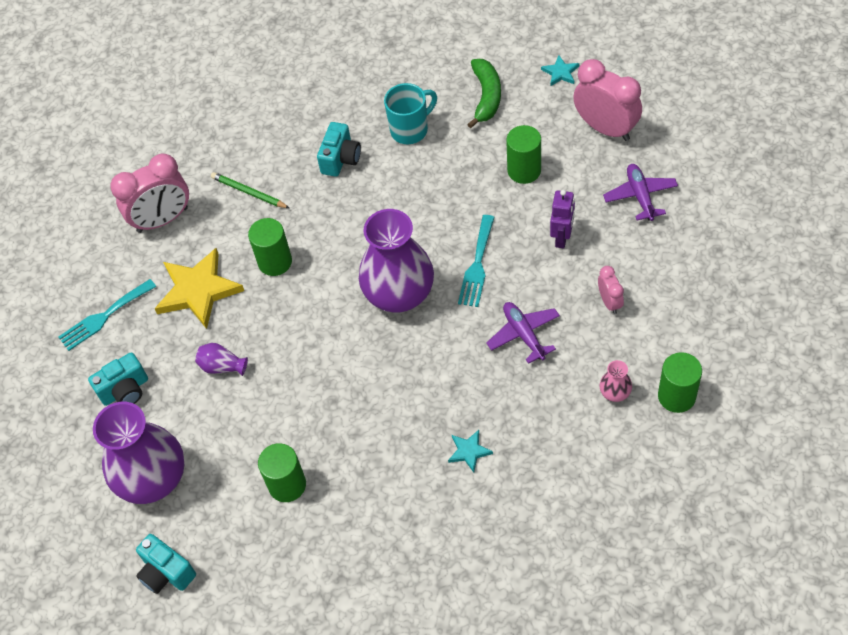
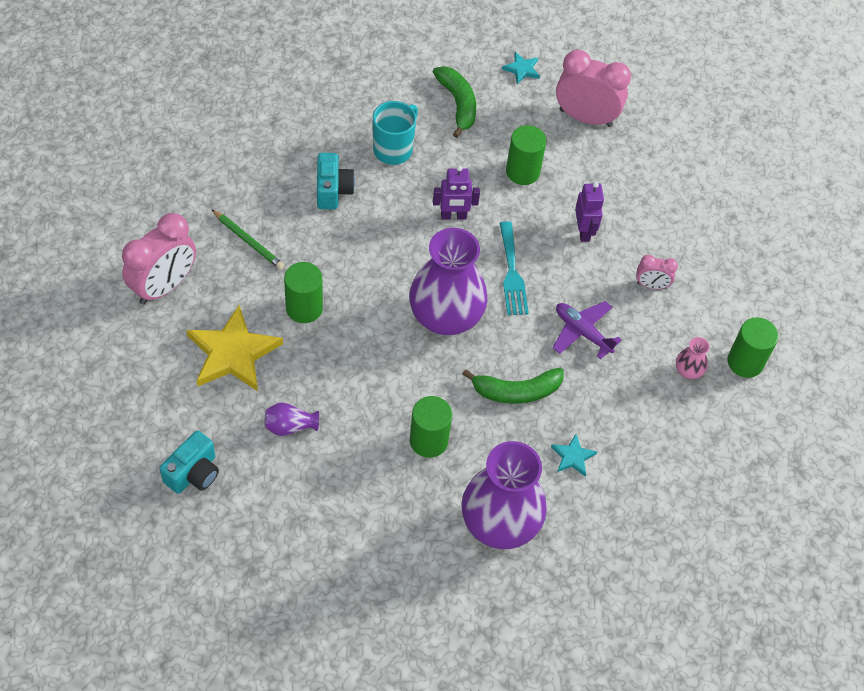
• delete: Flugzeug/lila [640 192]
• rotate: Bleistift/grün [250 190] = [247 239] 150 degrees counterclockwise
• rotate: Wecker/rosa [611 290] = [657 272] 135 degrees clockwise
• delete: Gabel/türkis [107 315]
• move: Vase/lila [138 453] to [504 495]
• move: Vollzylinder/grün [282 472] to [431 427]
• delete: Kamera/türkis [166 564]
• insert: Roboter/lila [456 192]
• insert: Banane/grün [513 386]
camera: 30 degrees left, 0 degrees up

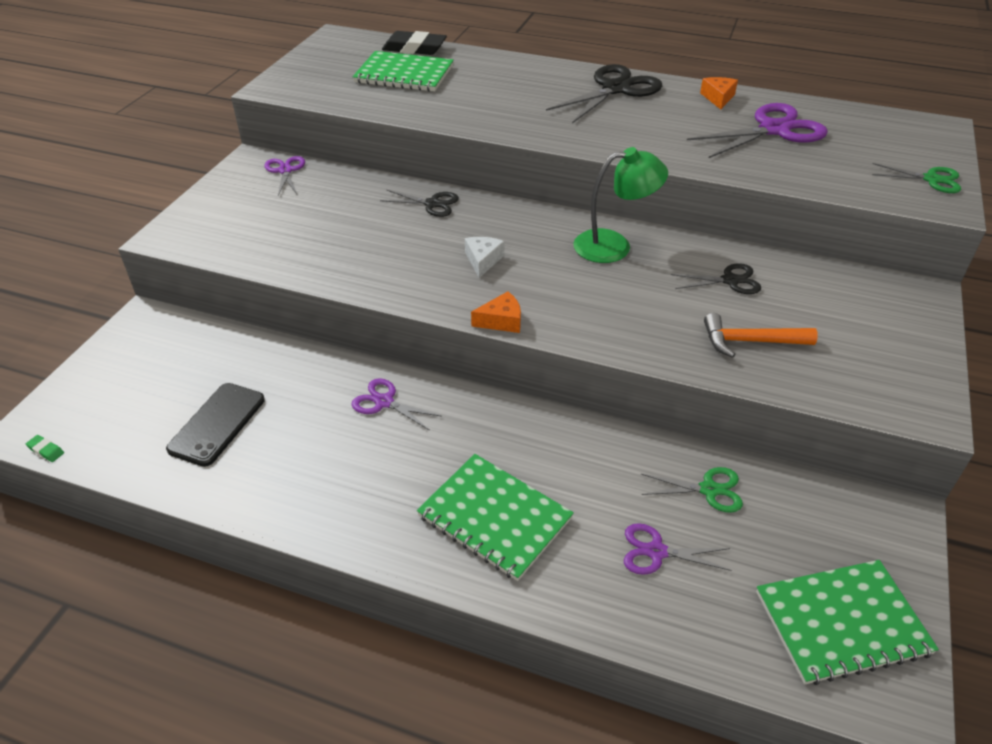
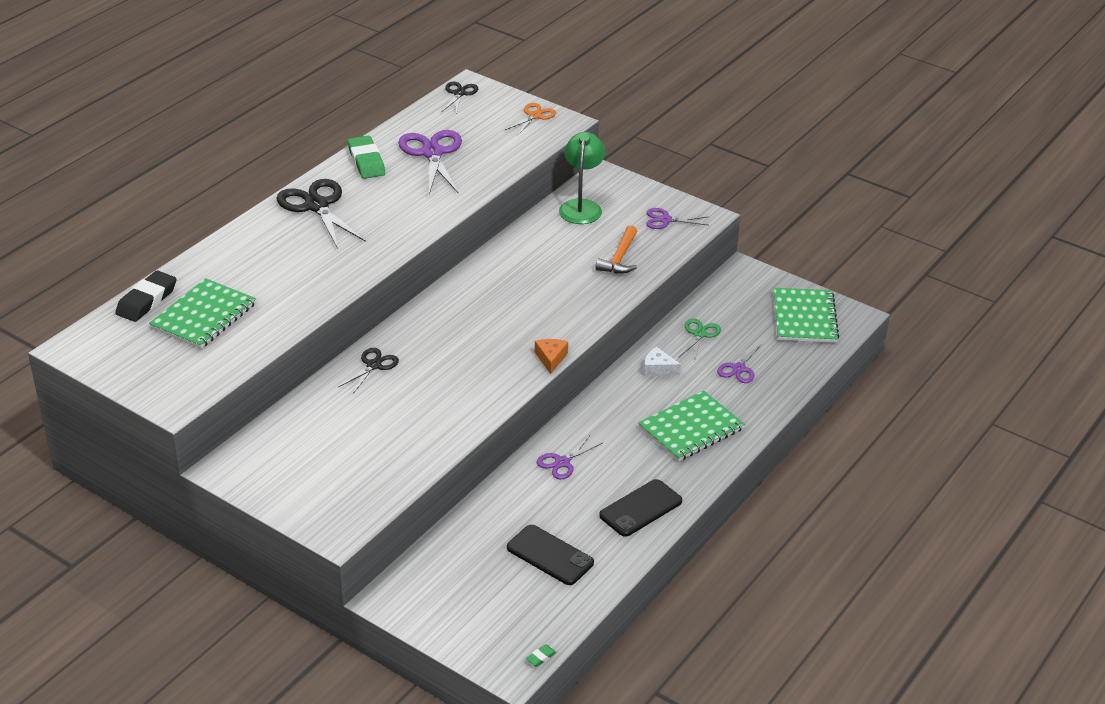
• replace: Käse/orange [719 93] to Radiergummi/grün [366 157]
• move: Lampe/grün [620 205] to [582 178]
• move: Schere/lila [284 175] to [677 218]
• recolor: Schere/grün [916 178] to Schere/orange [530 119]
• move: Käse/weiß [484 257] to [662 361]
• move: Schere/schwarz [716 278] to [460 98]
• insert: Handy/schwarz [640 508]
camera: 75 degrees left, 5 degrees down

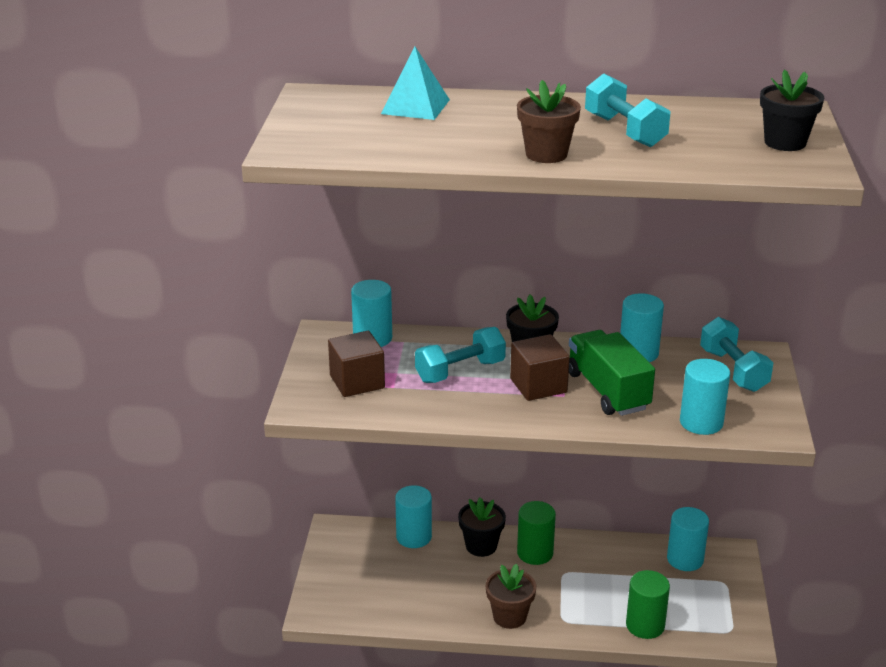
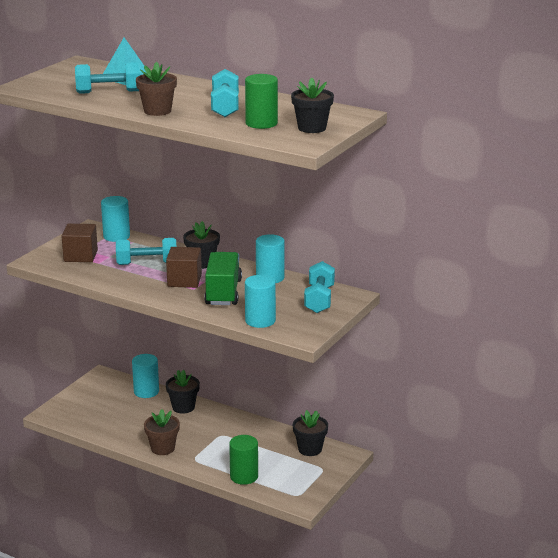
• move: Vollzylinder/grün [536 533] to [261 101]
• replace: Vollzylinder/türkis [688 539] to Blumentopf/schwarz [310 433]
• insert: Hantel/türkis [108 78]
camera: 25 degrees right, 5 degrees down

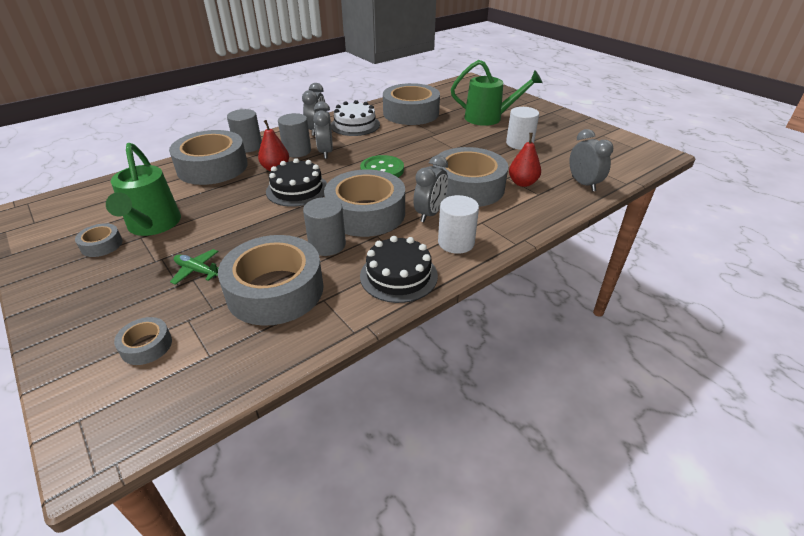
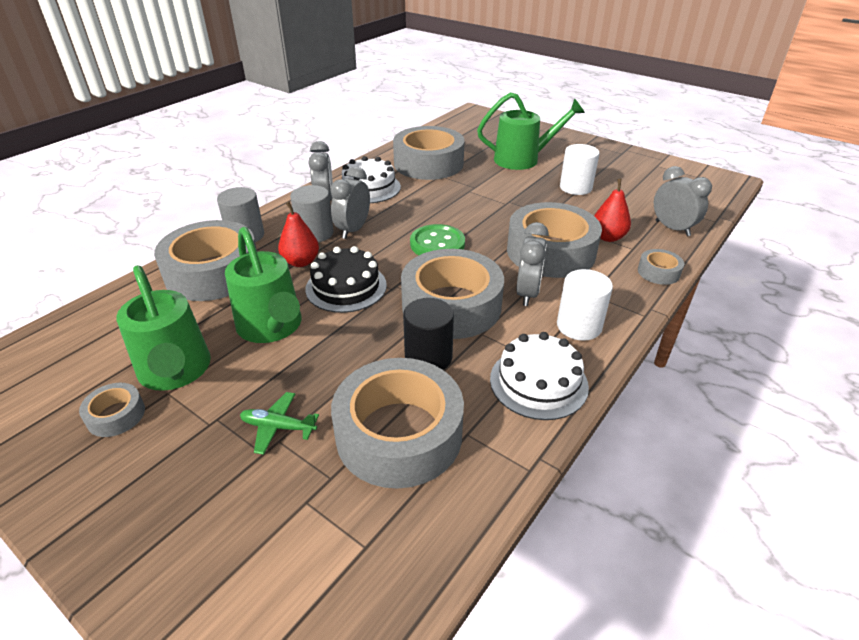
• rotate: Wecker/grau [323 130] = [350 203] 45 degrees clockwise
• recolor: Vollzylinder/grau [324 226] to Vollzylinder/schwarz [428 334]
• recolor: Kuchen/schwarz [399 269] to Kuchen/weiß [539 376]
• move: Klebeband/grau [143 341] to [661 267]
• insert: Gießkanne/grün [263 285]
camera: 15 degrees left, 0 degrees up

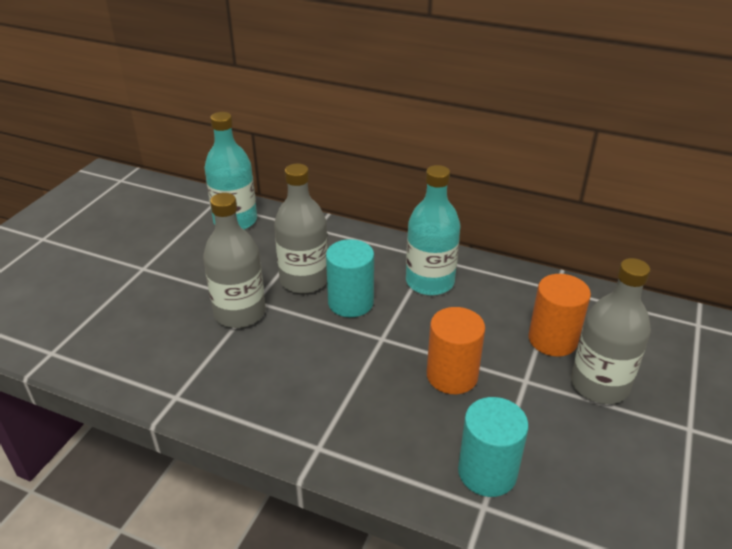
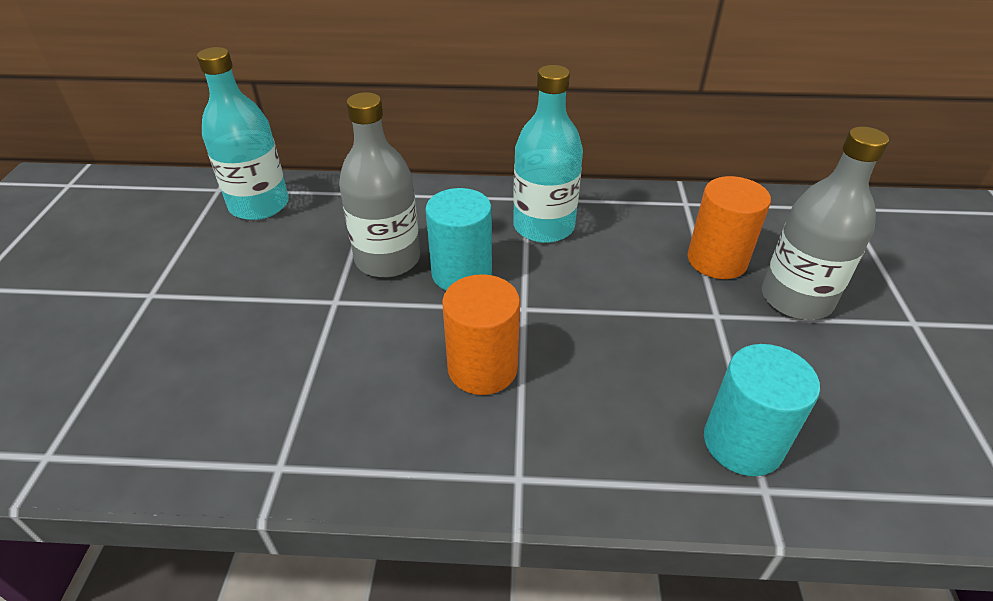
• delete: Flasche/grau [234 260]
• move: Vollzylinder/orange [456 350] to [481 334]
camera: 20 degrees left, 5 degrees up

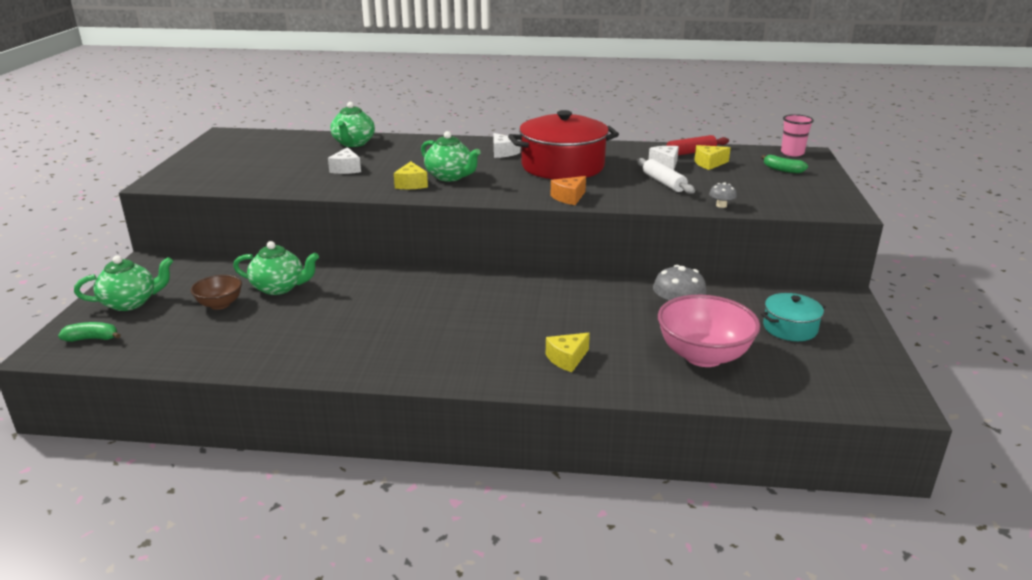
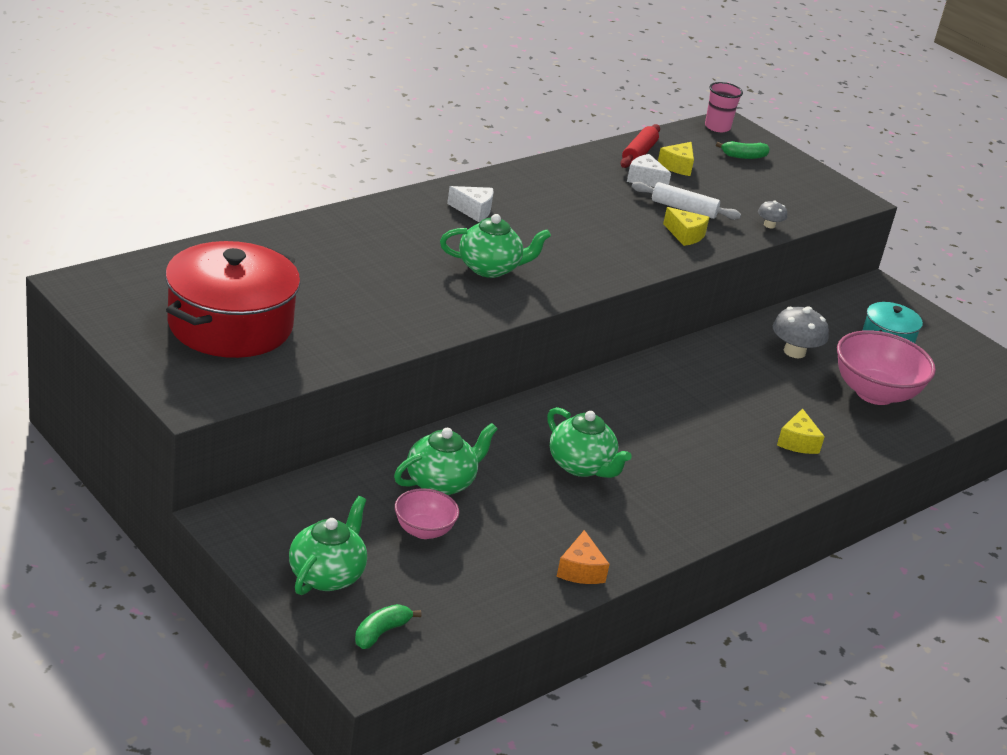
• move: Teekanne/grün [352 124] to [589 442]
• move: Kochtopf/rot [563 144] to [232 299]
• delete: Käse/weiß [344 160]
• move: Käse/gelb [411 175] to [686 226]
• move: Käse/orange [568 190] to [583 557]
• recolor: Schüssel/braun [216 292] to Schüssel/rosa [427 513]
camera: 50 degrees left, 5 degrees up

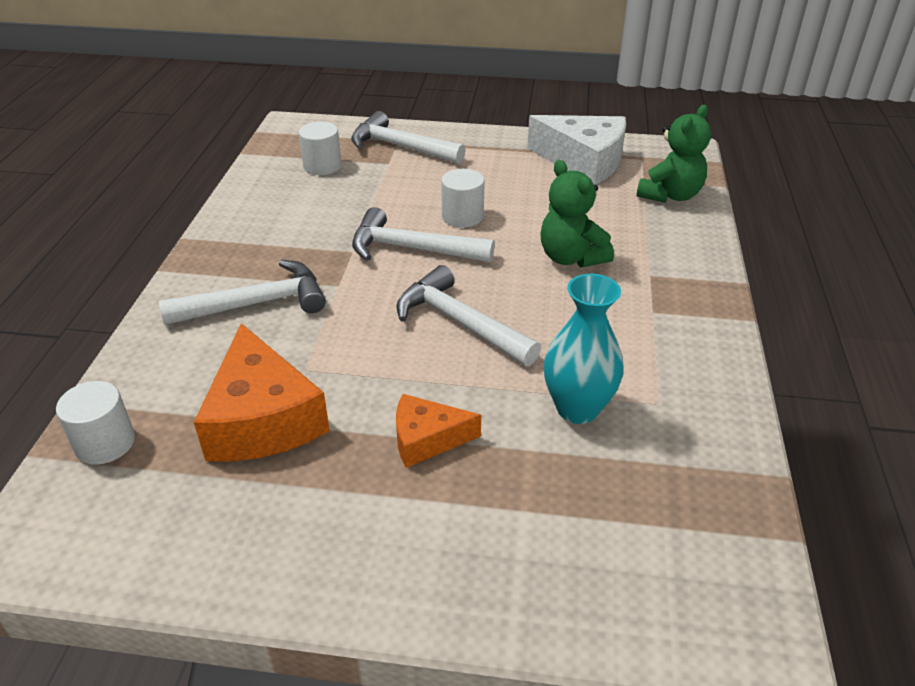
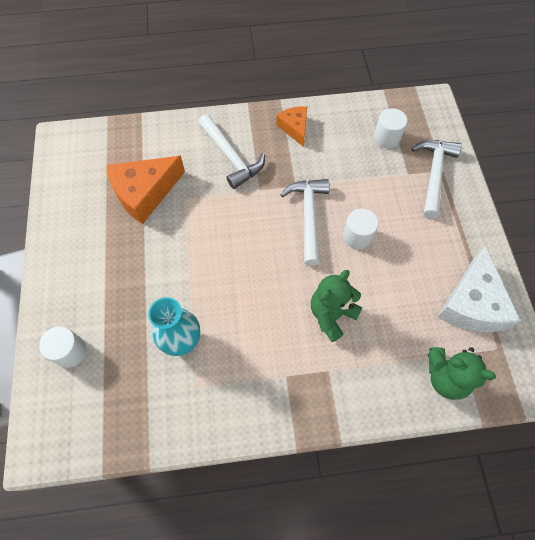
• delete: Hammer/weiß [468 315]
• move: Vollzylinder/weiß [95 423] to [62 347]
• move: Käse/orange [438 431] to [291 126]
camera: 75 degrees right, 25 degrees up

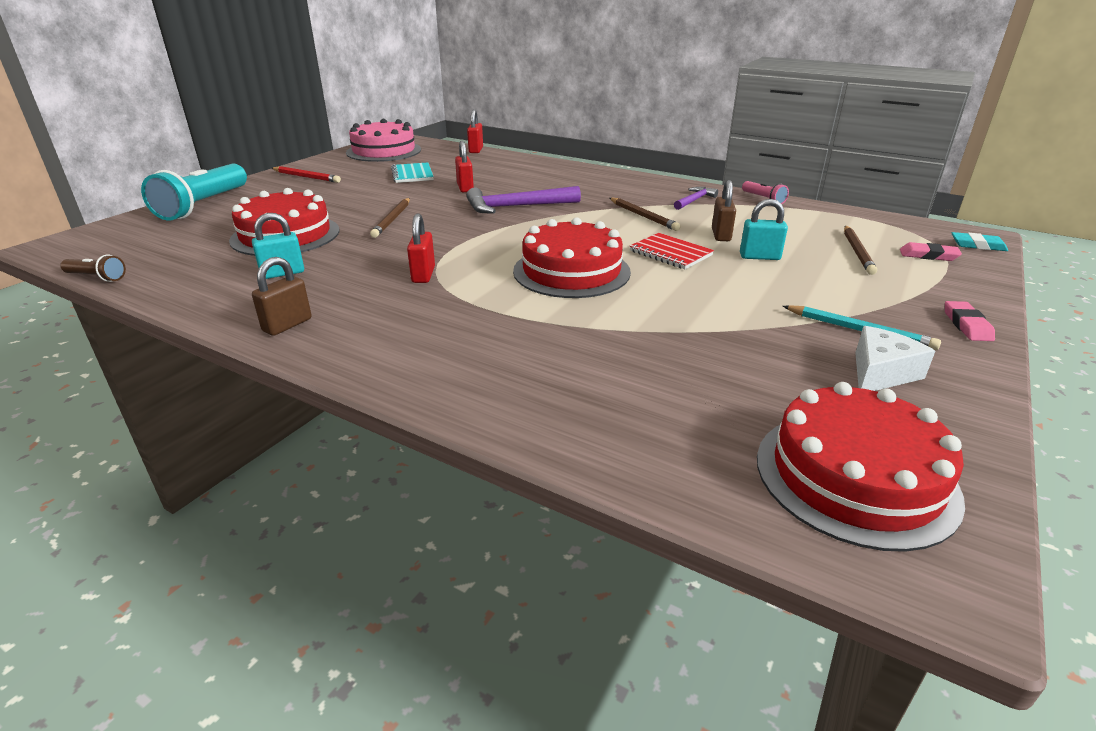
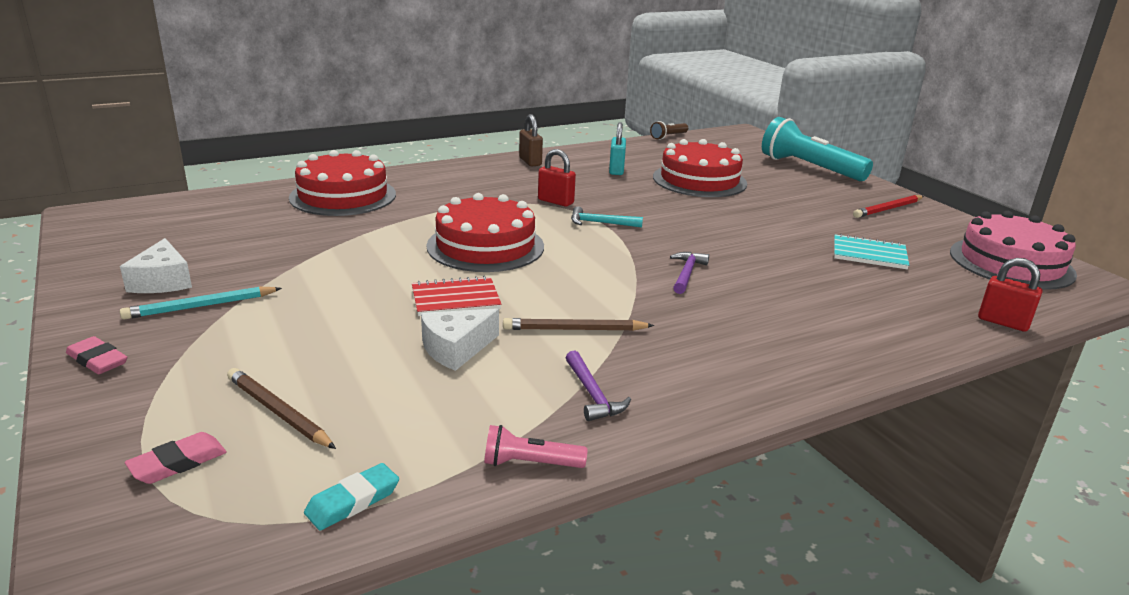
• delete: Vorhängeschloss/rot [464 166]
• replace: Vorhängeschloss/braun [724 210] to Käse/weiß [460 339]
• resize: Hammer/lila [524 199] = [689 273] x0.56
• delete: Bleistift/braun [390 218]
• delete: Vorhängeschloss/türkis [764 229]
• move: Radiergummi/türkis [980 241] to [351 497]
• move: Kuchen/rot [861 467] to [342 183]
• insert: Hammer/türkis [607 217]
camera: 120 degrees right, 5 degrees down

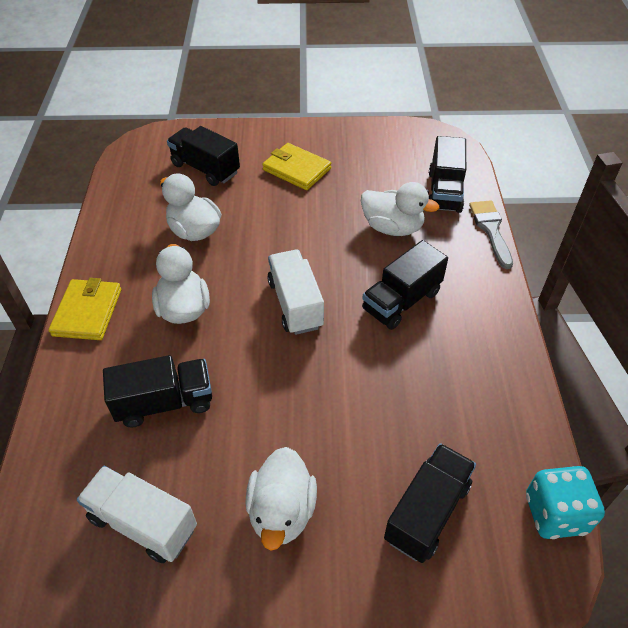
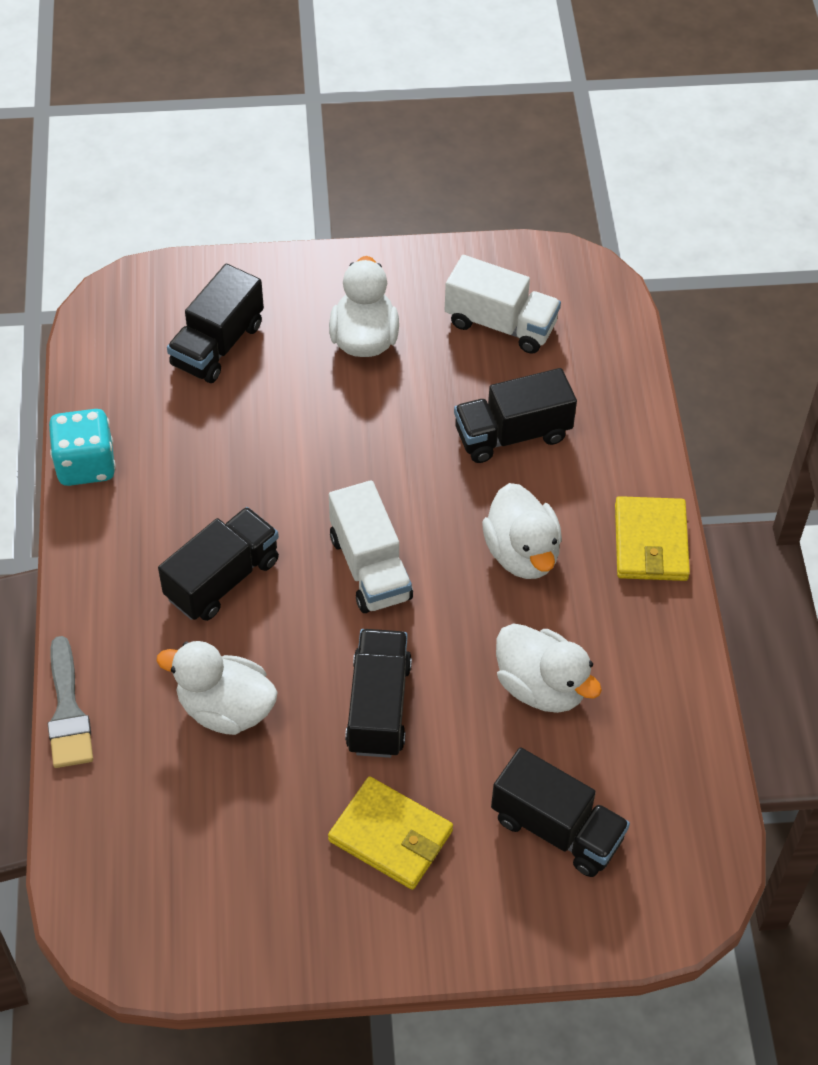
• move: Lastwagen/schwarz [447 174] to [378 693]
• move: Spielwürfel/türkis [565 502] to [82 447]
camera: 175 degrees right, 5 degrees up

